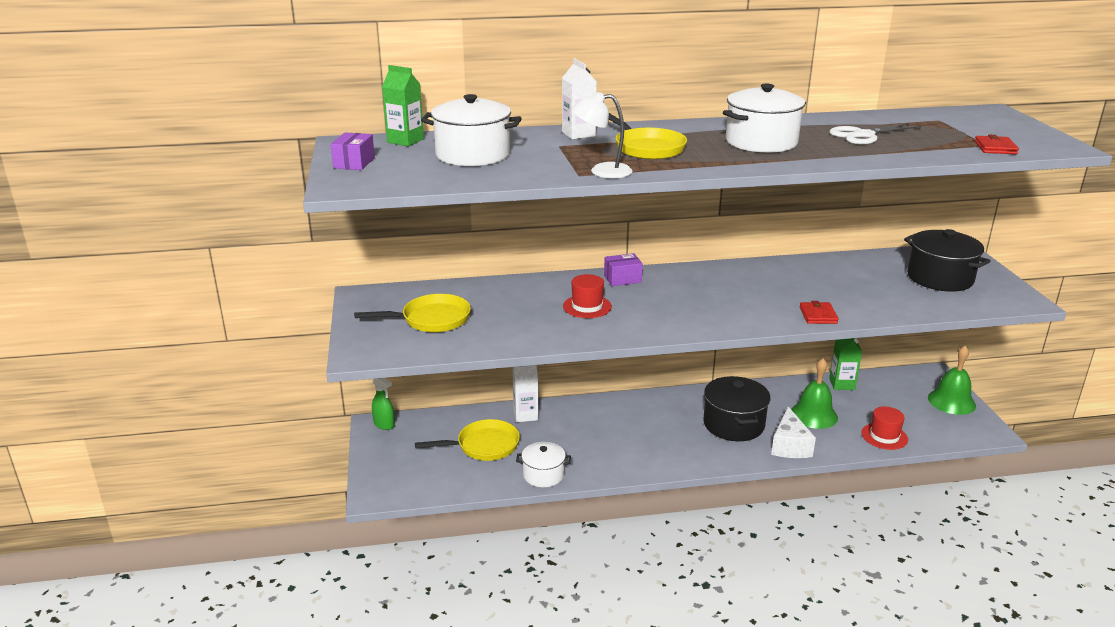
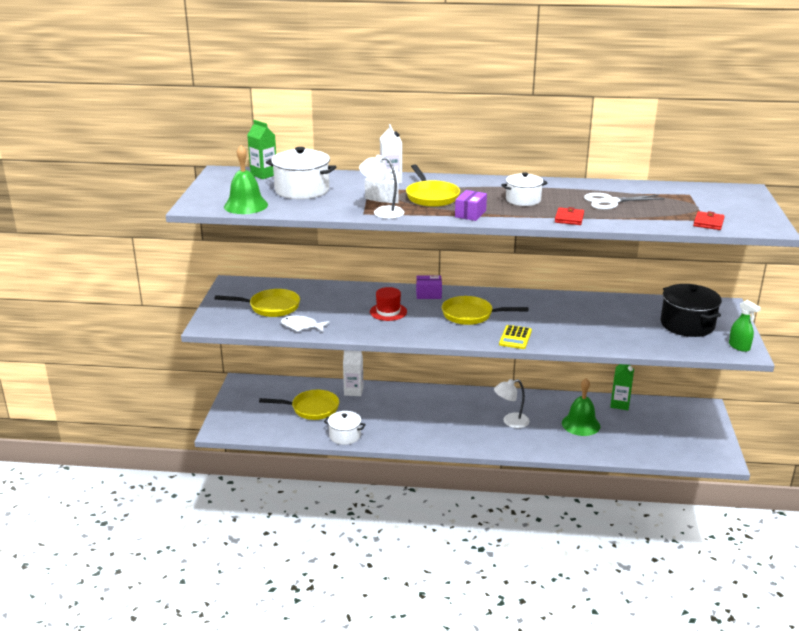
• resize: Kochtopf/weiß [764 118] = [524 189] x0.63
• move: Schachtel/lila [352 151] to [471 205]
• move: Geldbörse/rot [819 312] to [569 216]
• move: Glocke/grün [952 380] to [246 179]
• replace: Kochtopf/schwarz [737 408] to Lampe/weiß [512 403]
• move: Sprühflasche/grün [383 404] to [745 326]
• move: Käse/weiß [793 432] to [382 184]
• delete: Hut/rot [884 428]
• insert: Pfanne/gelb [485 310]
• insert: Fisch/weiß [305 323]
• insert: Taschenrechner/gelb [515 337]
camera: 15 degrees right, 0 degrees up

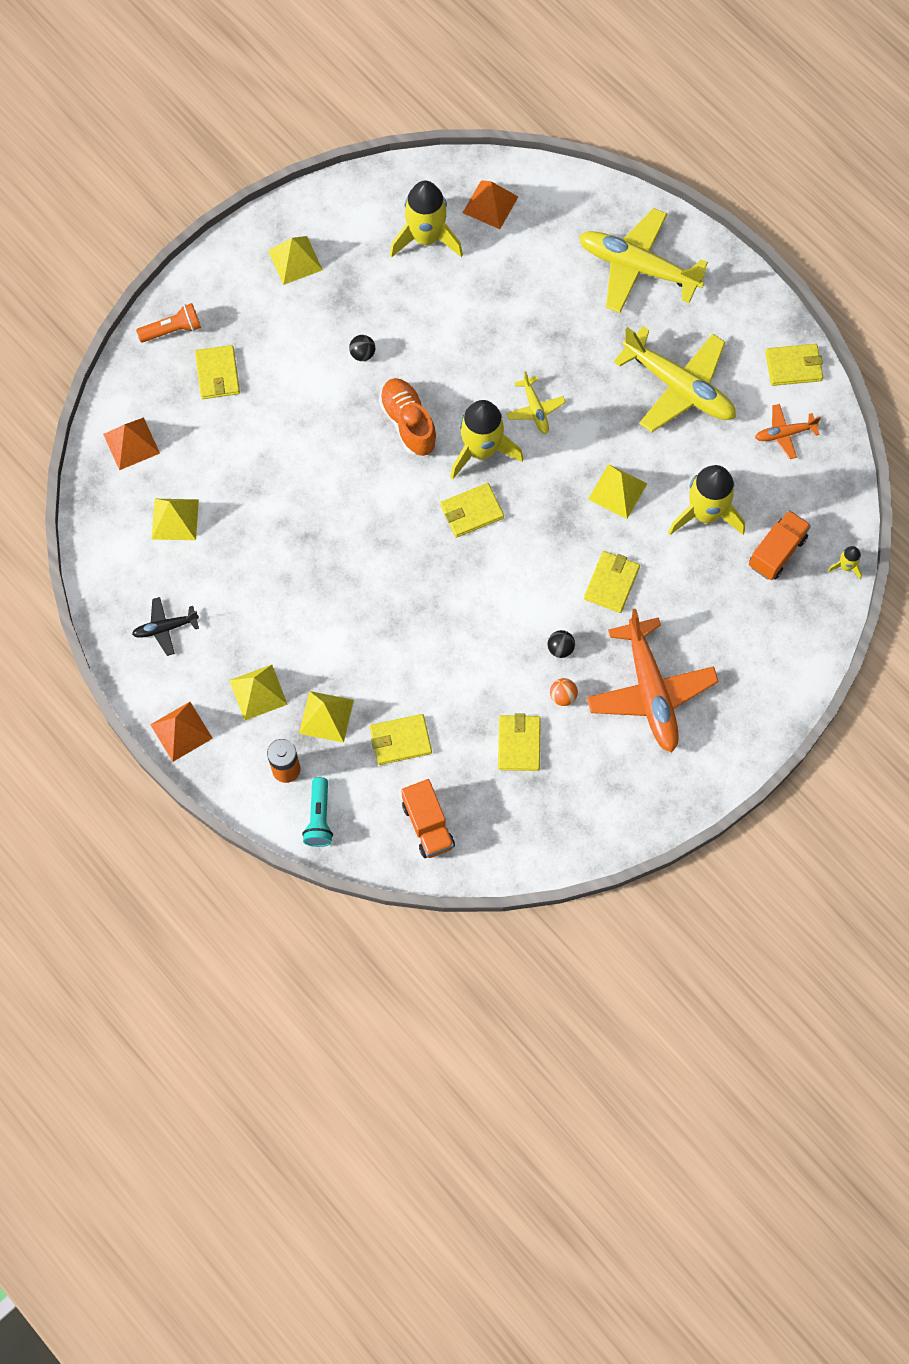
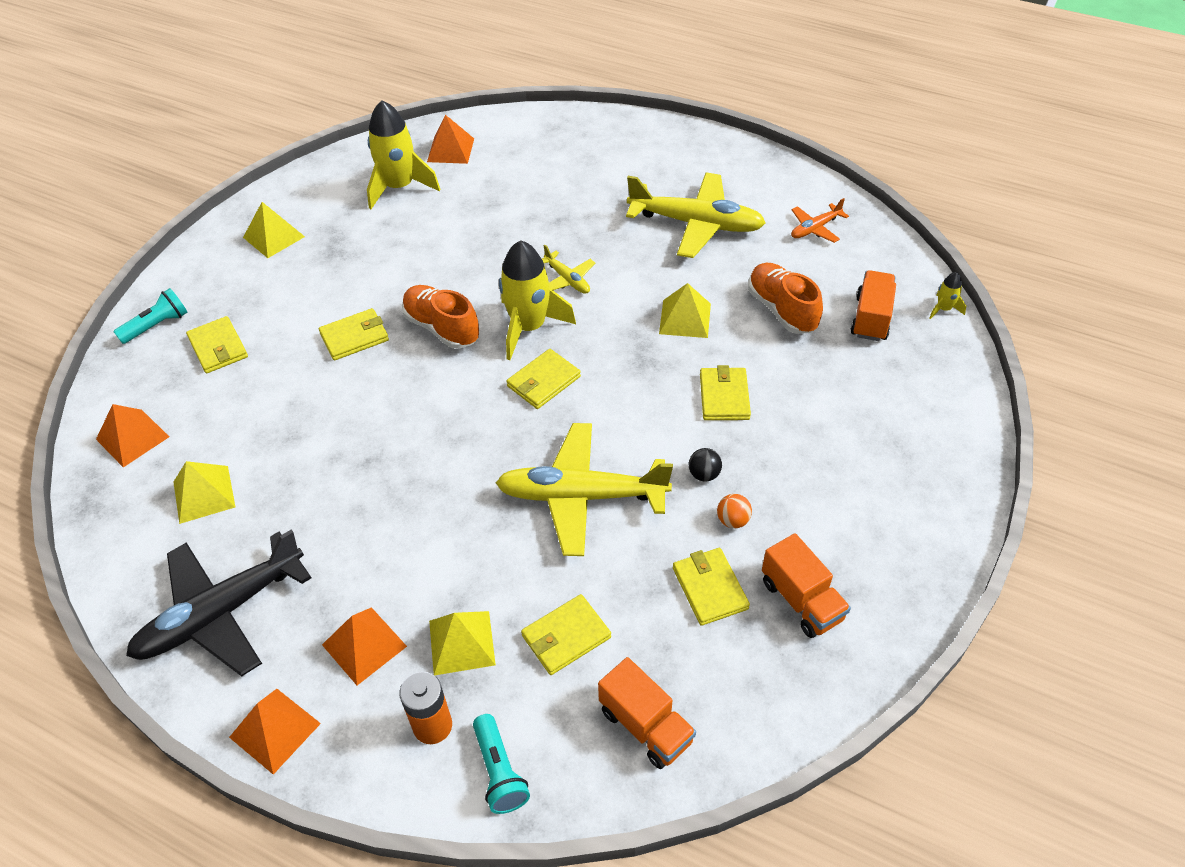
• move: Flugzeug/gelb [643 260] to [584 489]
• recolor: Taschenlampe/orange [168 323] to Taschenlampe/türkis [150 316]
• delete: Ball/schwarz [362 348]
• move: Geldbörse/gelb [794 365] to [354 334]
• replace: Rakete/gelb [706 500] to Schuh/orange [785 298]
• resize: Flugzeug/schwarz [165 626] = [218 602] x2.08
• delete: Flugzeug/orange [653 680]
• recolor: Pyramide/gelb [258 693] to Pyramide/orange [364 646]
• insert: Lastwagen/orange [806 585]
camera: 20 degrees left, 20 degrees down

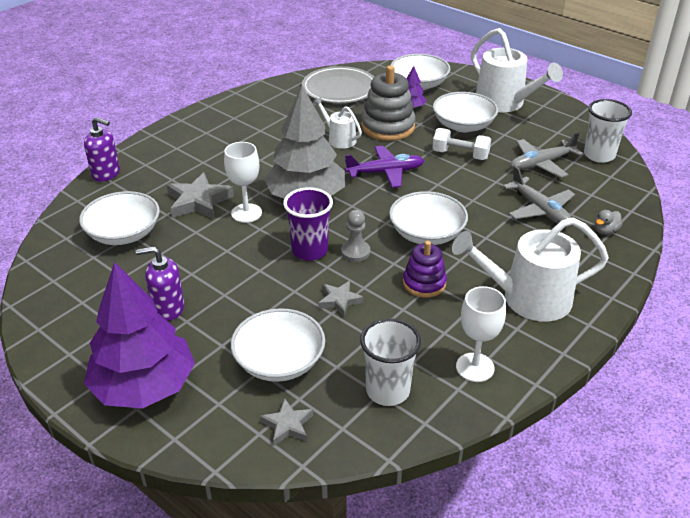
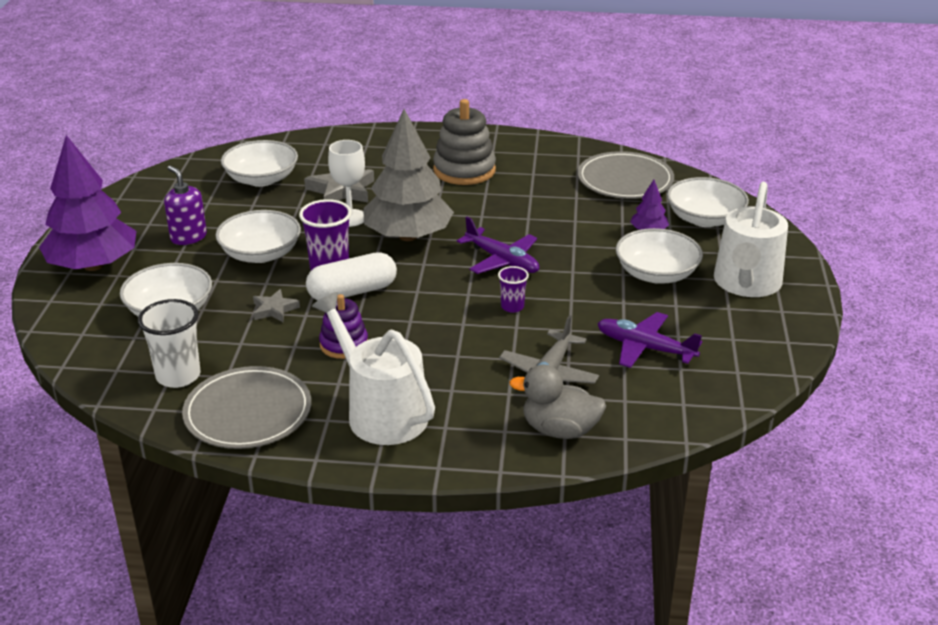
• move: Stapelspielzeug/grau [388 103] to [464 142]
• delete: Gießkanne/weiß [337 122]
• delete: Becher/weiß [608 131]
• delete: Seifenspender/lila [102 149]
• delete: Hantel/weiß [461 144]
• recolor: Flugzeug/grau [547 155] to Flugzeug/lila [649 340]
• move: Schüssel/weiß [428 218] to [258 236]
• replace: Bauer/grau [355 236] to Kapsel/weiß [351 276]
• resize: Ente/grau [608 222] = [557 401] x1.95
• replace: Kelch/weiß [481 334] to Teller/grau [246 407]
• delete: Stern/grau [286 422]
• insert: Becher/lila [513 289]
camera: 55 degrees right, 5 degrees down

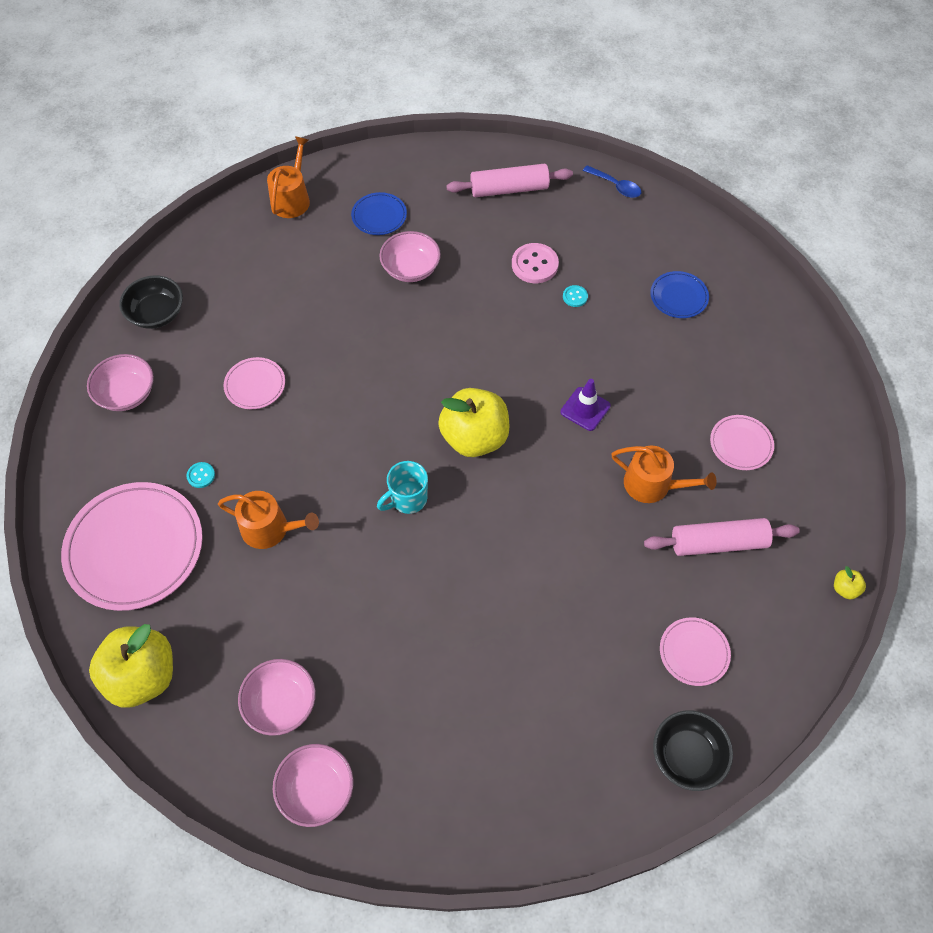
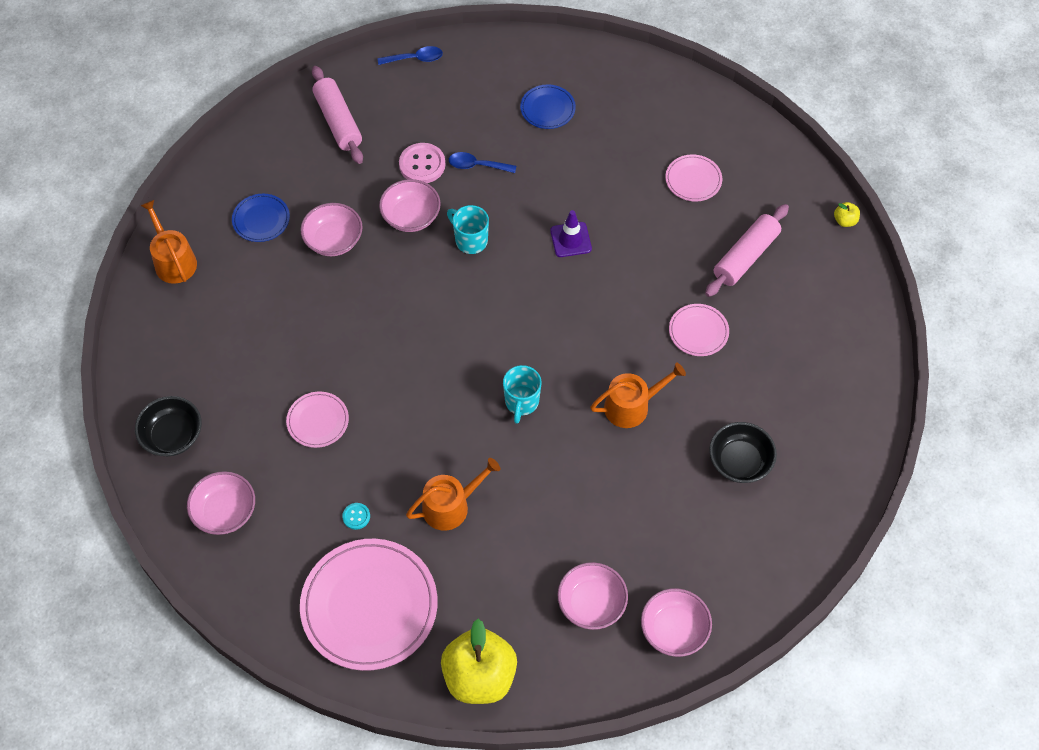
• rotate: Nudelholz/rosa [509 180] = [337 115] 60 degrees counterclockwise
• replace: Knopf/türkis [575 296] to Löffel/blau [482 162]
• delete: Apfel/gelb [474 422]
• move: Gießkanne/orange [664 474] to [638 395]
• move: Teller/rosa [695 651] to [699 330]
• move: Schüssel/schwarz [693 750] to [743 452]
• insert: Schüssel/rosa [410 205]
• insert: Tasse/türkis [468 229]
camera: 45 degrees left, 0 degrees up

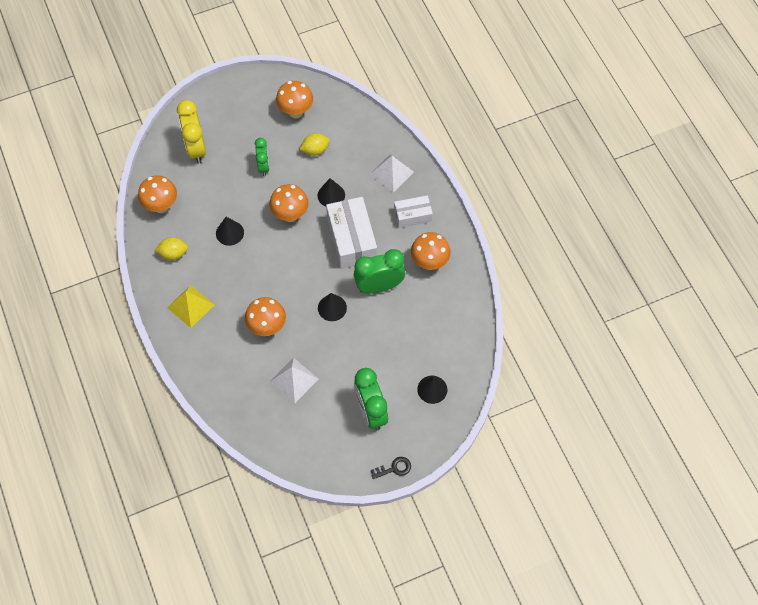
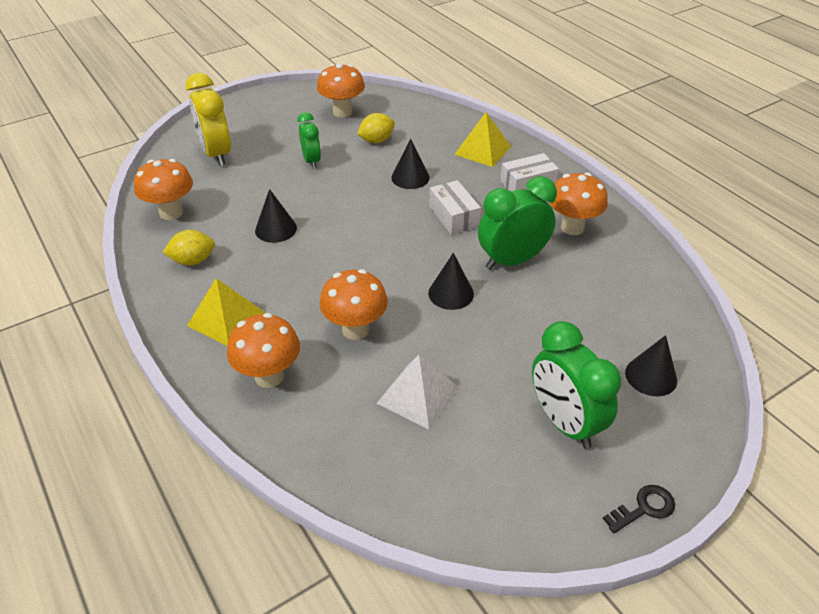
• recolor: Pyramide/weiß [391 174] to Pyramide/gelb [482 139]
• move: Pilz/orange [289 203] to [263 350]
• resize: Schachtel/weiß [351 233] = [455 207] x0.58
camera: 10 degrees left, 20 degrees down

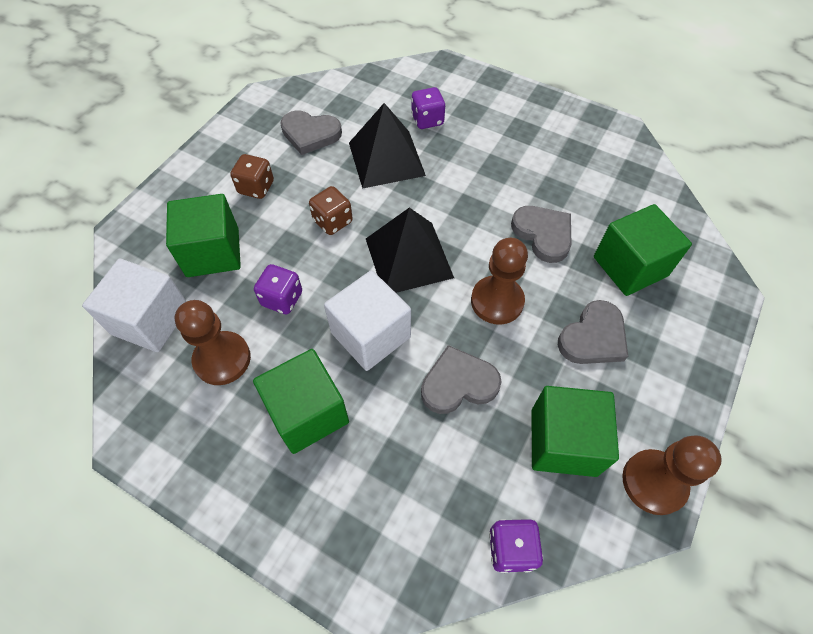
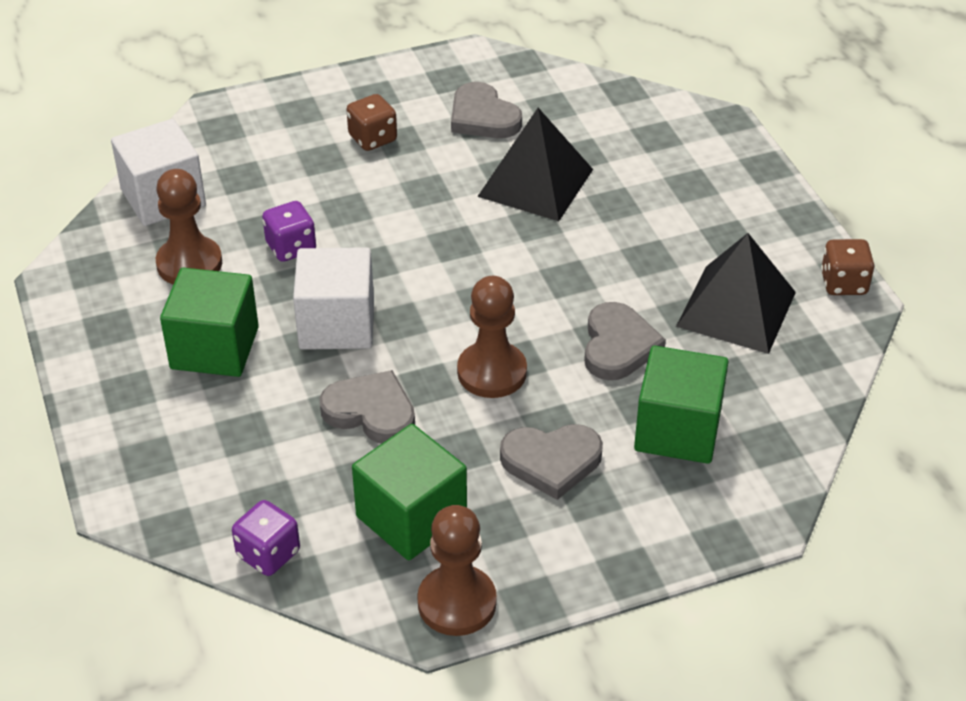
• delete: Spielwürfel/lila [428 108]
• move: Spielwürfel/braun [331 210] to [848 267]
• delete: Kubus/grün [203 235]
• move: Pyramide/schwarz [410 250] to [736 293]
camera: 40 degrees right, 15 degrees down

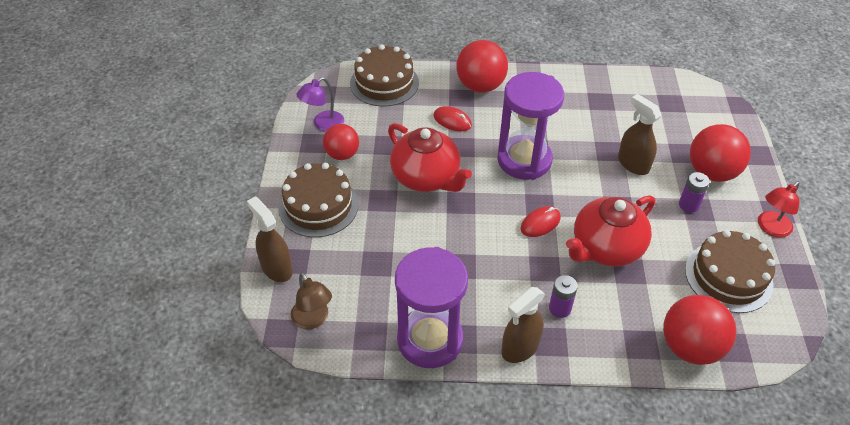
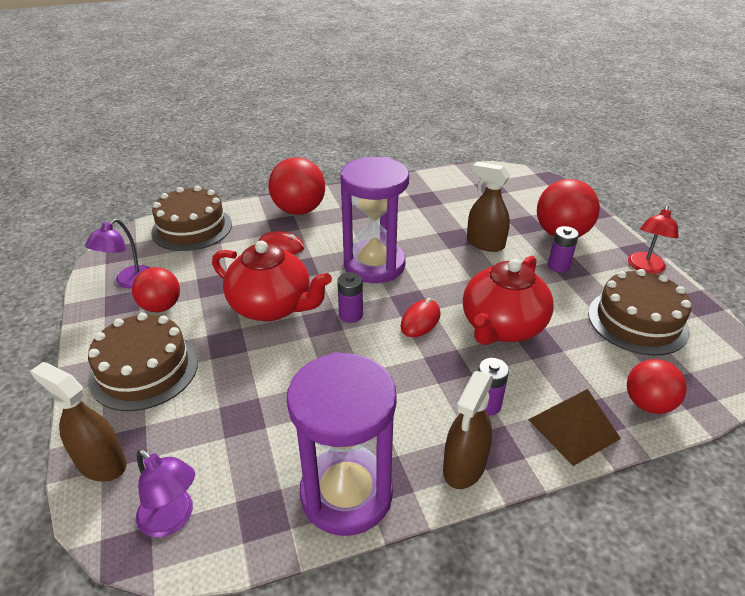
• recolor: Lampe/braun [311 301] to Lampe/lila [165 493]
• resize: Ball/rot [699 330] = [657 386] x0.65
• insert: Batterie/lila [350 297]
• insert: Pyramide/braun [574 427]
camera: 20 degrees left, 10 degrees down

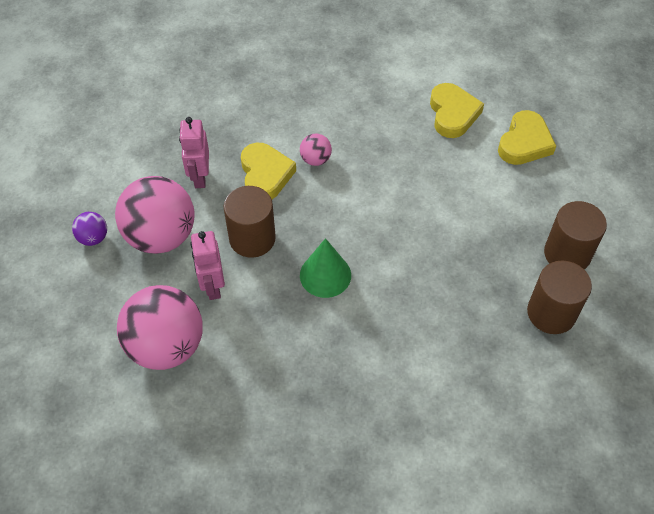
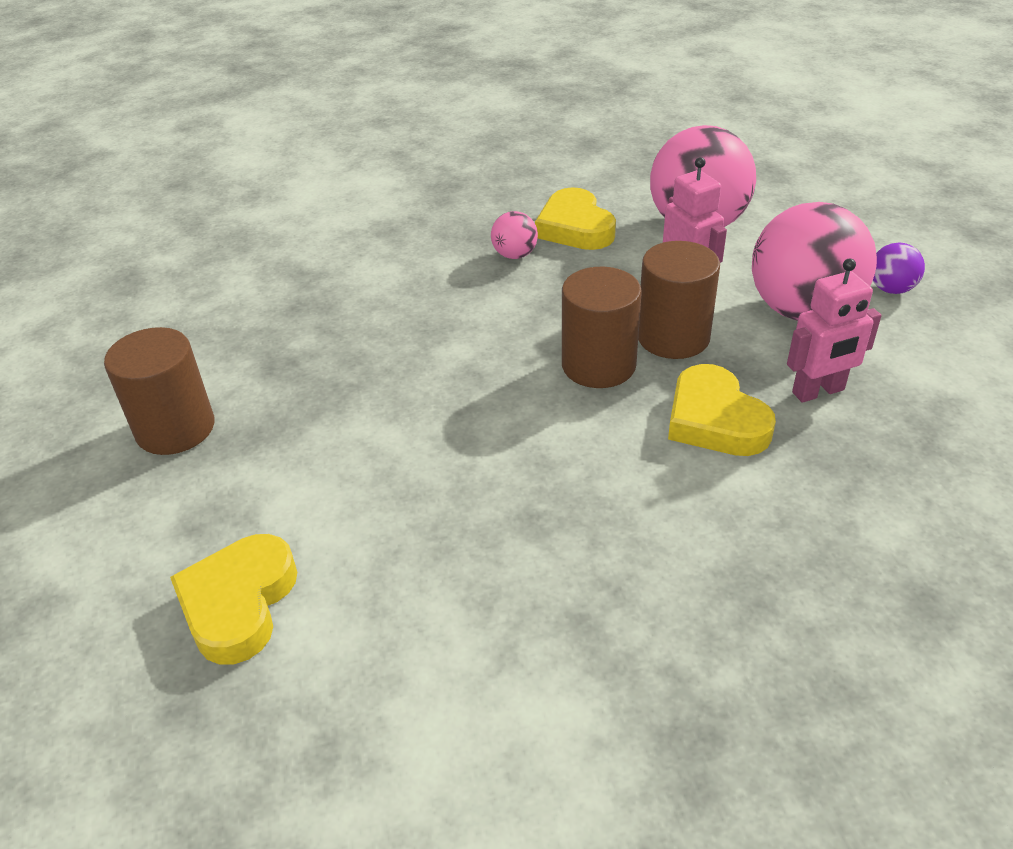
• move: Herz/gelb [457 110] to [575 218]
• rotate: Roboter/rosa [194 152] = [834 330] 90 degrees clockwise
• move: Ball/rosa [316 150] to [514 235]
• delete: Kegel/grün [325 268]
• move: Vollzylinder/braun [559 297] to [602 327]
camera: 165 degrees right, 15 degrees down

